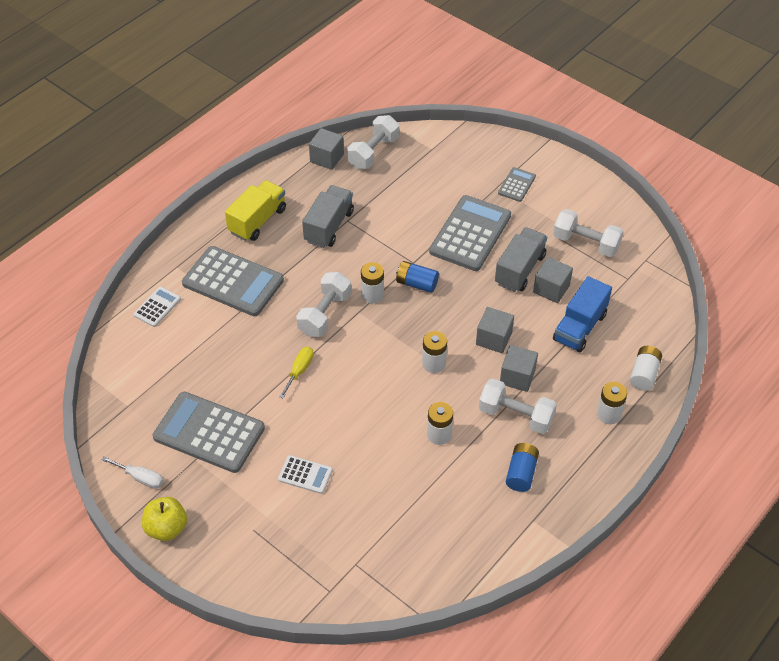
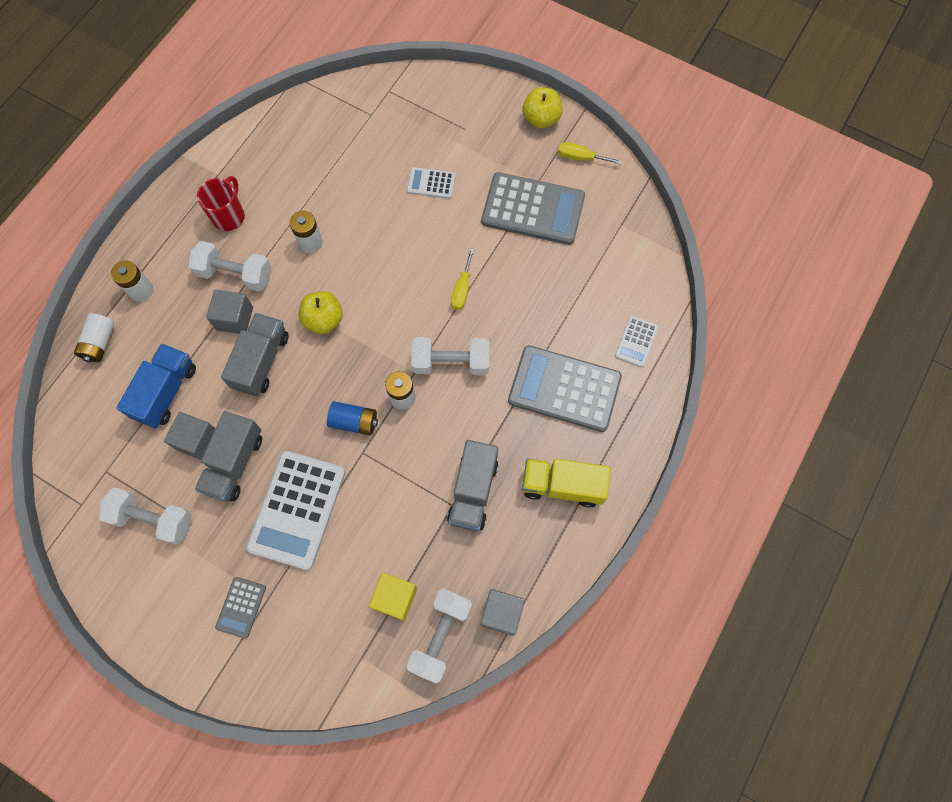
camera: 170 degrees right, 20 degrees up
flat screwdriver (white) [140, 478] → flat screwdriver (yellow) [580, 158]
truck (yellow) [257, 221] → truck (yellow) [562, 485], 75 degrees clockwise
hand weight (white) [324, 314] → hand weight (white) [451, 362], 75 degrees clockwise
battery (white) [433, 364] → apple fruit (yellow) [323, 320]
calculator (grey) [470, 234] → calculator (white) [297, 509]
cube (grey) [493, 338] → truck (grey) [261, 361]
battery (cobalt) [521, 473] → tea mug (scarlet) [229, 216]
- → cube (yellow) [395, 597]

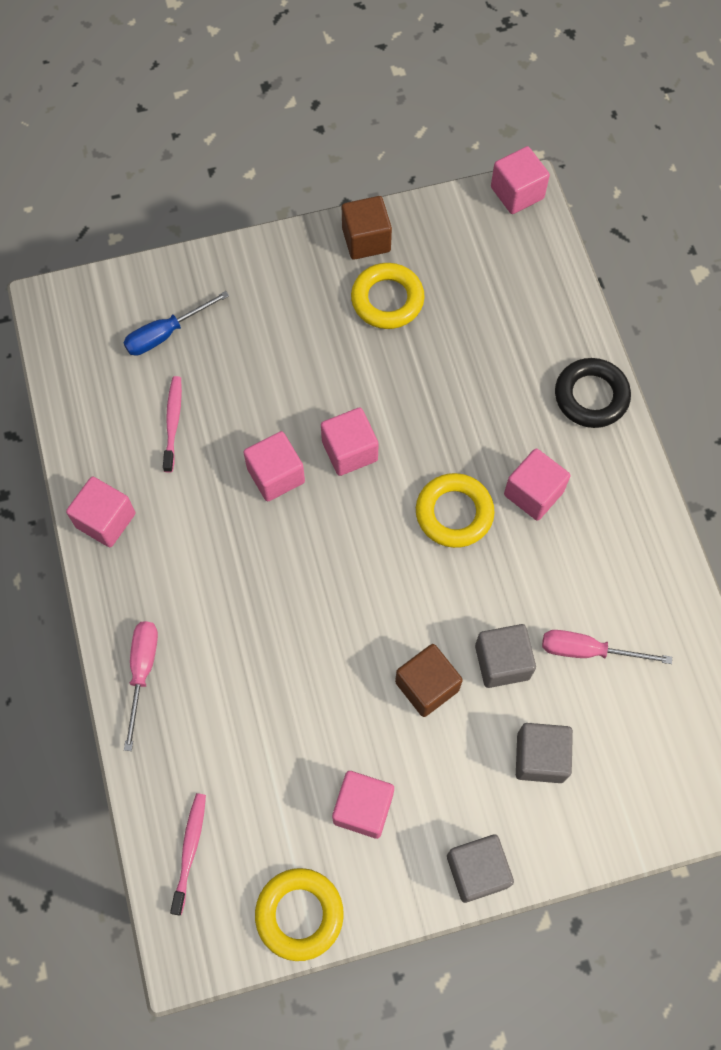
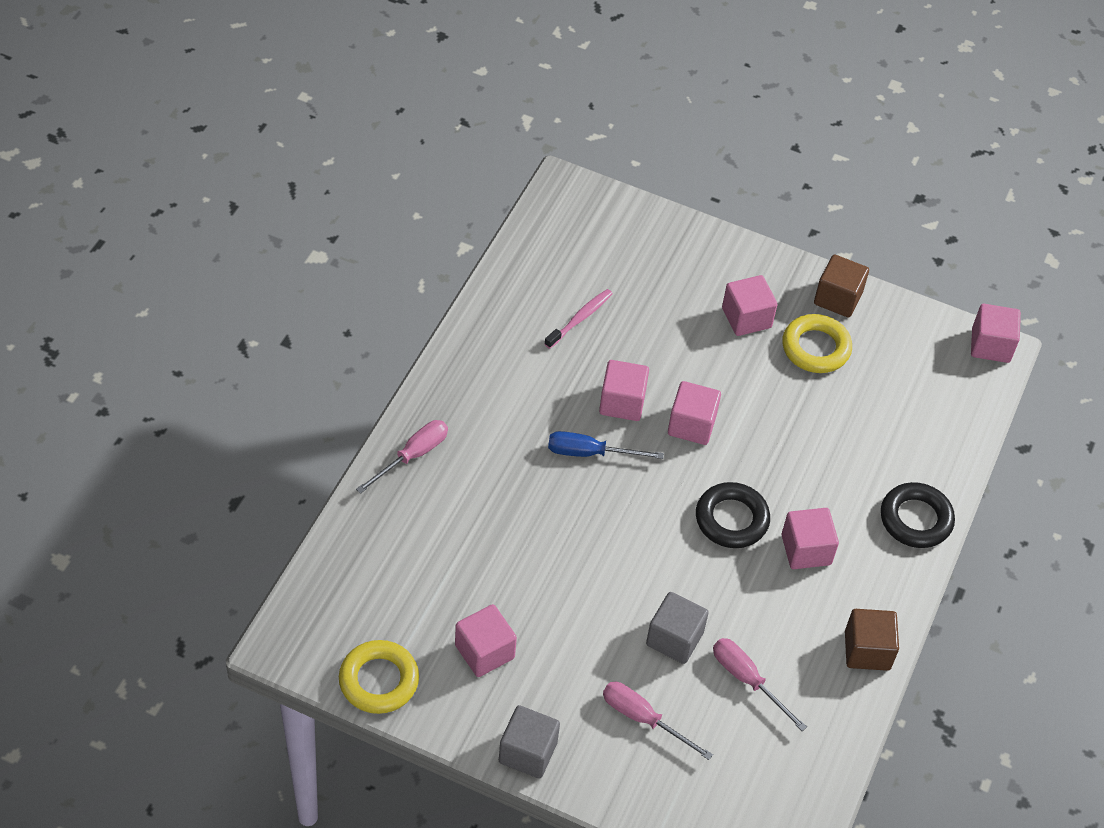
camera: 35 degrees right, 15 degrees down
cube (rosy) [105, 520] → cube (rosy) [746, 318], shifted
flat screwdriver (cobalt) [166, 333] → flat screwdriver (cobalt) [590, 453], shifted
tooth brush (rosy) [189, 850] → -
cube (brown) [427, 686] → cube (brown) [867, 650], shifted
hoop (yellow) [454, 513] → hoop (ebony) [731, 519]
cube (grey) [540, 757] → flat screwdriver (rosy) [643, 719]

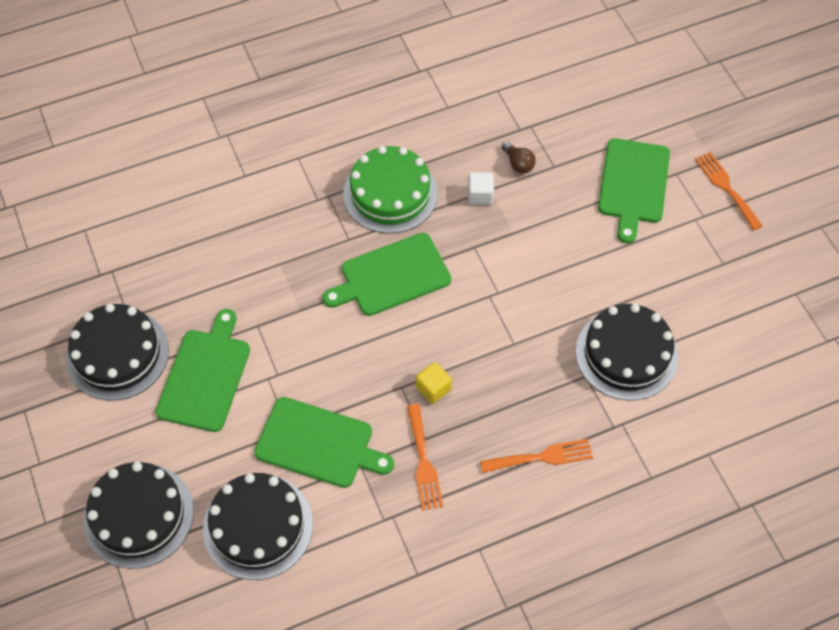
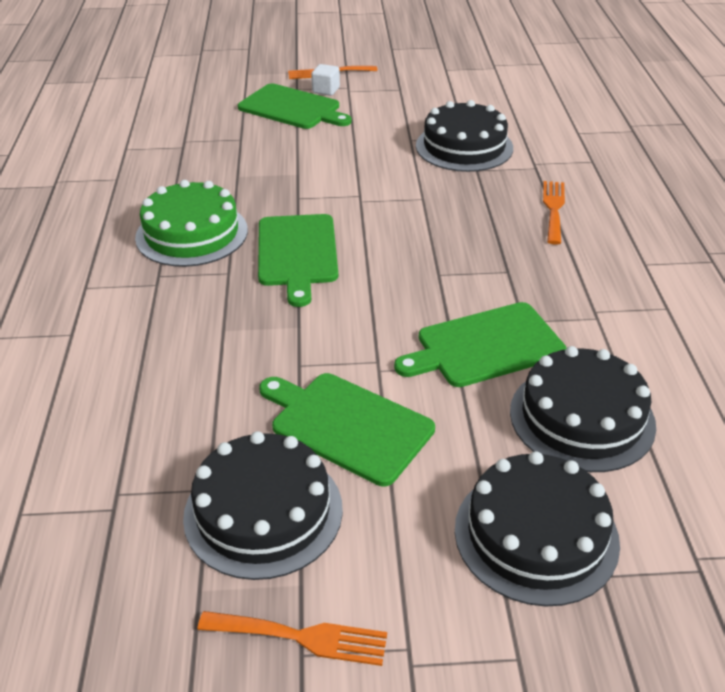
camera: 70 degrees left, 20 degrees down
cutting board (emerald) [318, 443] → cutting board (emerald) [485, 346], 150 degrees counterclockwise
fork (orange) [423, 462] → fork (orange) [302, 637], shifted
cube (yellow) [433, 388] → -
cube (white) [480, 195] → cube (white) [326, 90], shifted
light bulb (brown) [518, 164] → -

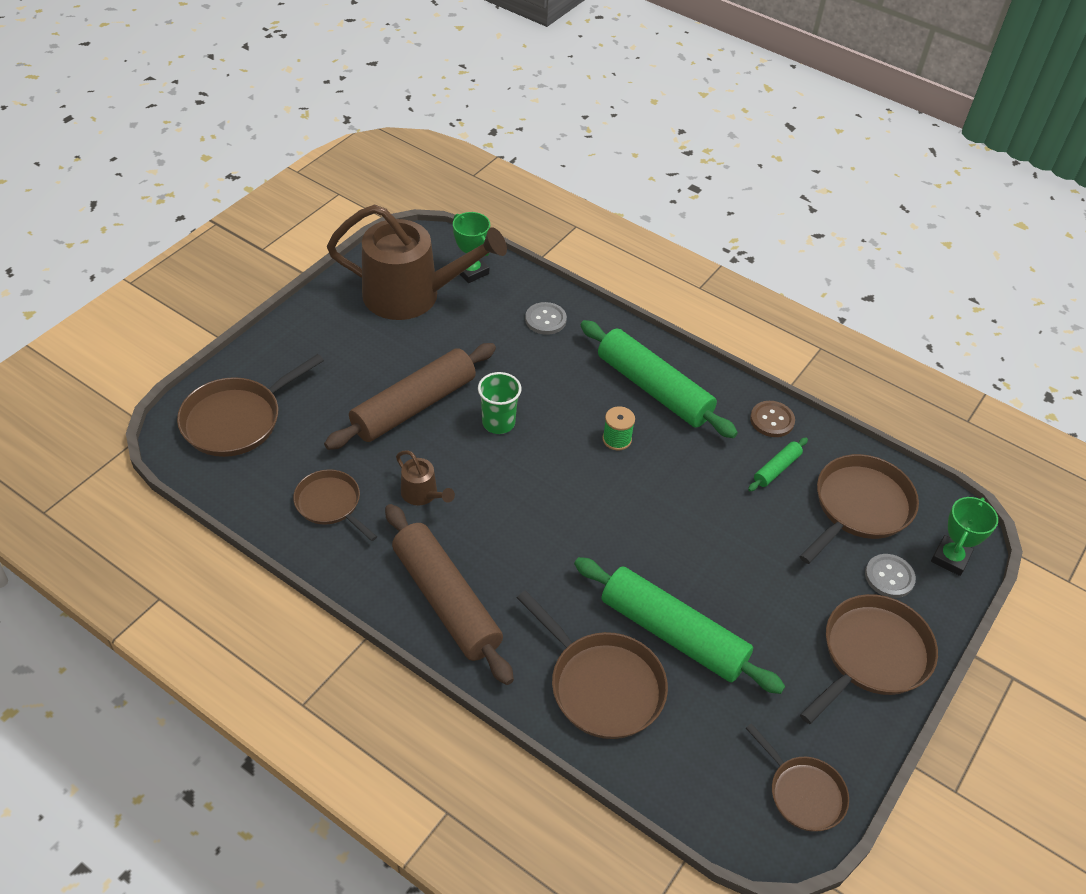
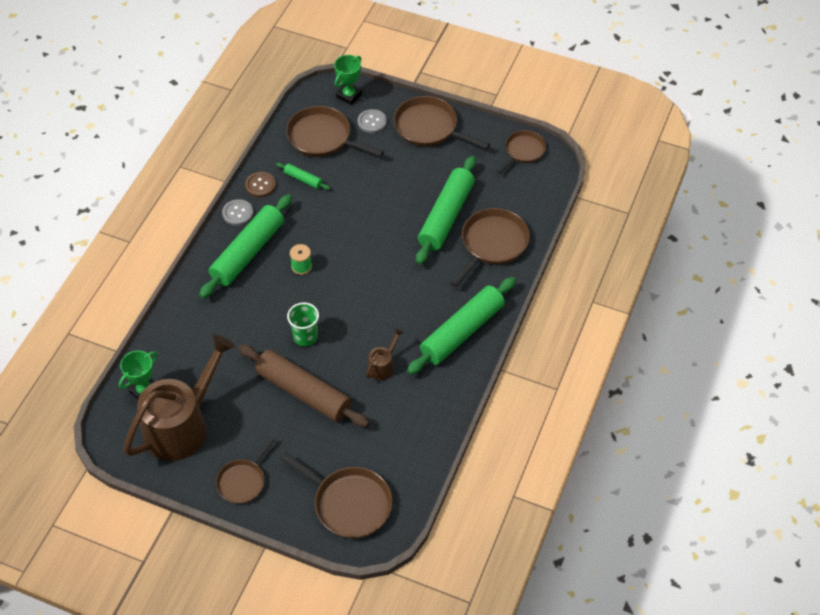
camera: 100 degrees left, 5 degrees up
skillet (brown) [330, 504] → skillet (brown) [243, 481], shifted
sprinkling can (brown) [413, 295] → sprinkling can (brown) [183, 425], 45 degrees clockwise
pastry roller (brown) [446, 601] → pastry roller (emerald) [462, 332]
button (grey) [545, 319] → button (grey) [238, 213], shifted
prize cup (emerald) [950, 558] → prize cup (emerald) [349, 95], 75 degrees counterclockwise

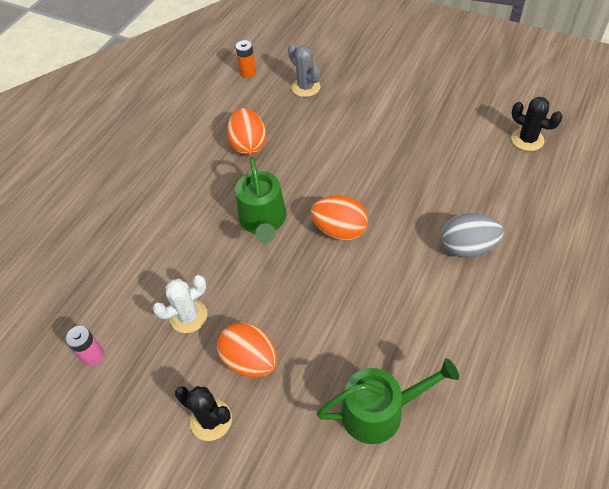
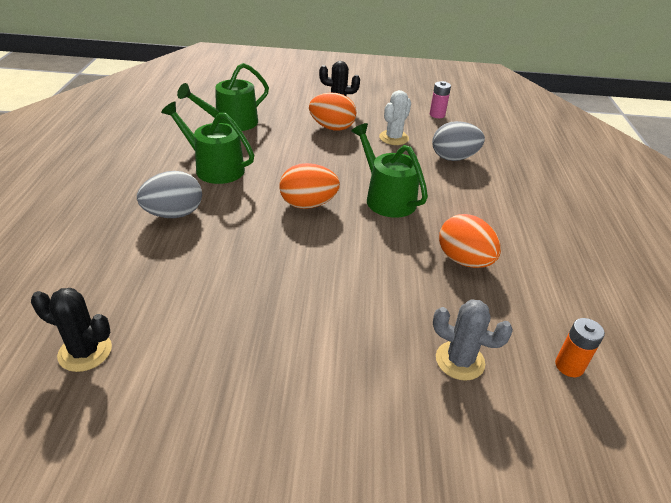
camera: 150 degrees right, 15 degrees down
- → sprinkling can (emerald) [214, 168]
- → egg shape (grey) [453, 158]

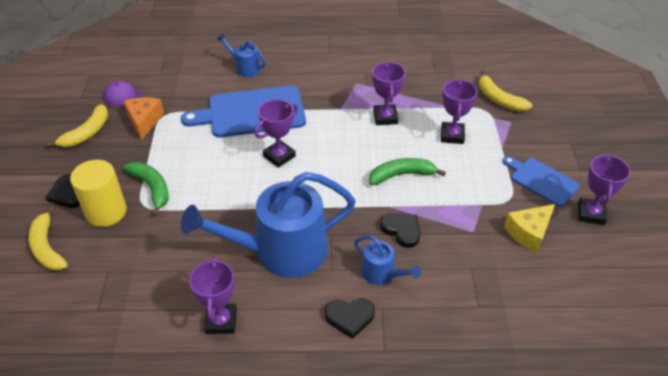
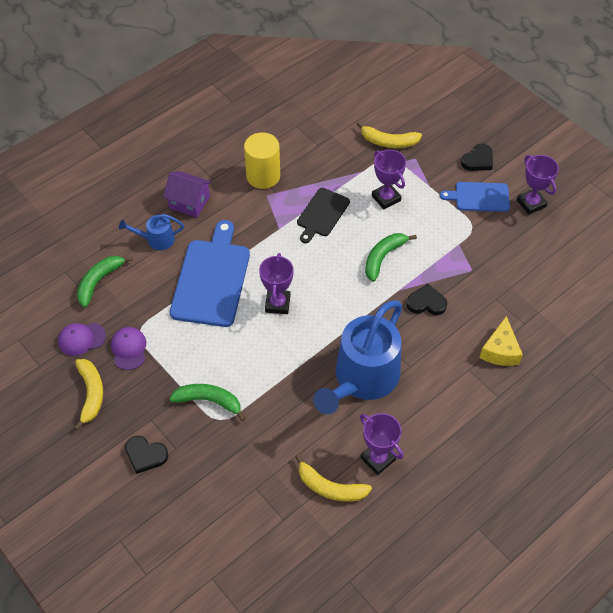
camera: 40 degrees left, 10 degrees up
banana (yellow) [47, 247] → banana (yellow) [330, 487], shifted
solid cylinder (yellow) [106, 211] → solid cylinder (yellow) [263, 176], shifted
cheese wedge (orange) [144, 121] → peaked cap (purple) [129, 349]
cutting board (cobalt) [252, 112] → cutting board (cobalt) [212, 279], 150 degrees clockwise
love heart (ebony) [350, 317] → love heart (ebony) [478, 160], shifted
sprinkling can (cobalt) [382, 273] → -
prize cup (purple) [385, 117] → cutting board (ebony) [322, 214]
cheese wedge (yellow) [529, 233] → cheese wedge (yellow) [500, 350], shifted
- → banana (emerald) [99, 282]
- → house (purple) [189, 202]

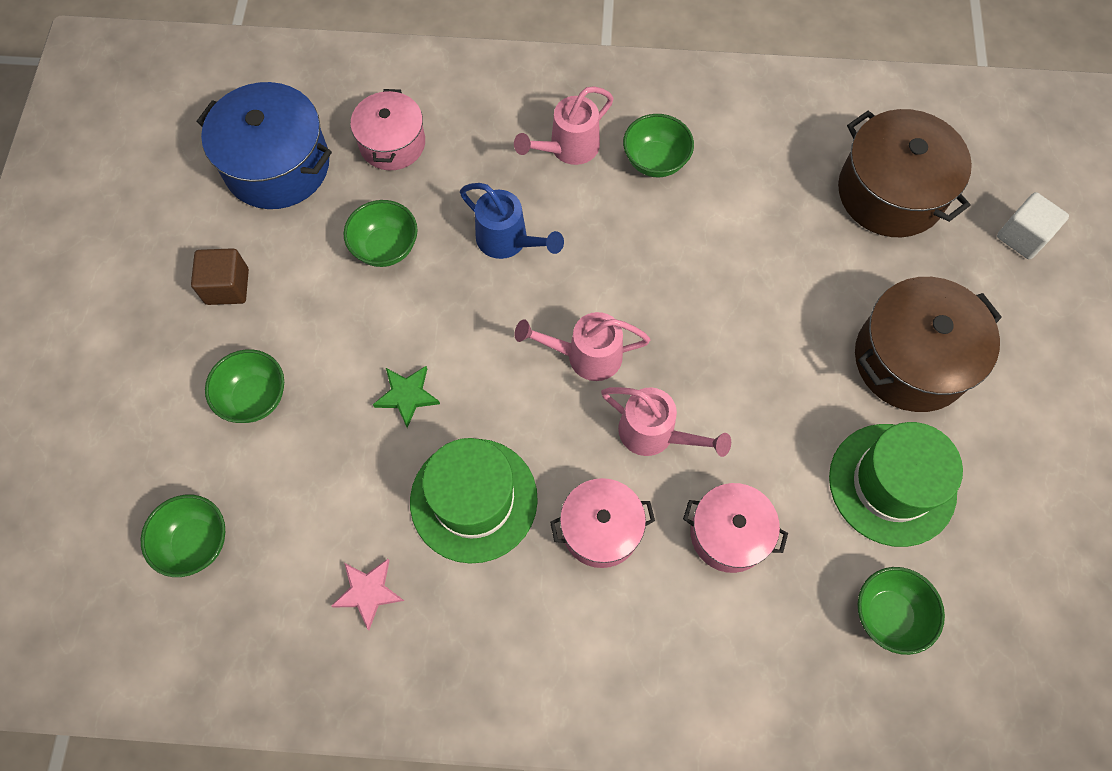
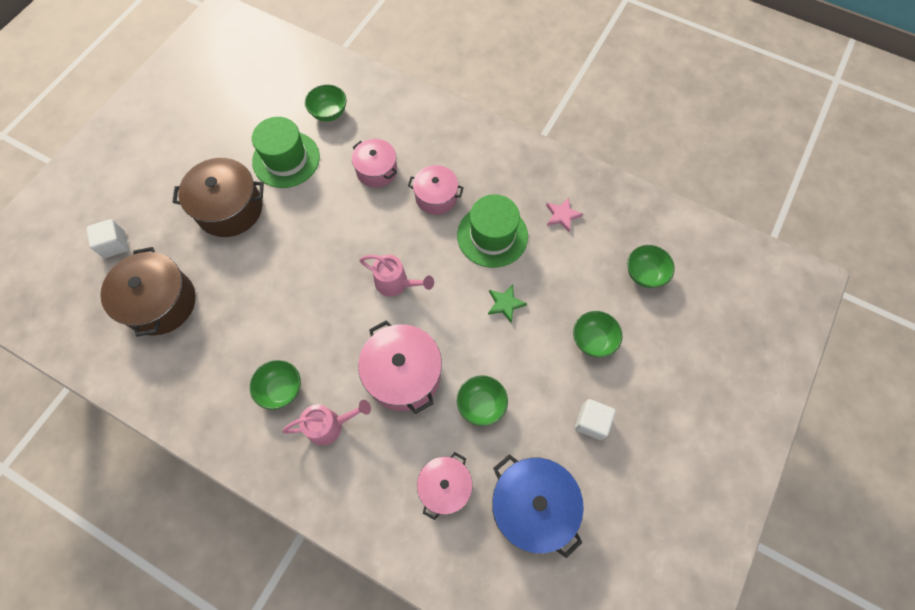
camera: 155 degrees left, 0 degrees up
cube (brown) [227, 286] → cube (white) [591, 422]
sprinkling can (cobalt) [508, 241] → stockpot (rosy) [403, 374]
sprinkling can (rosy) [654, 434] → -

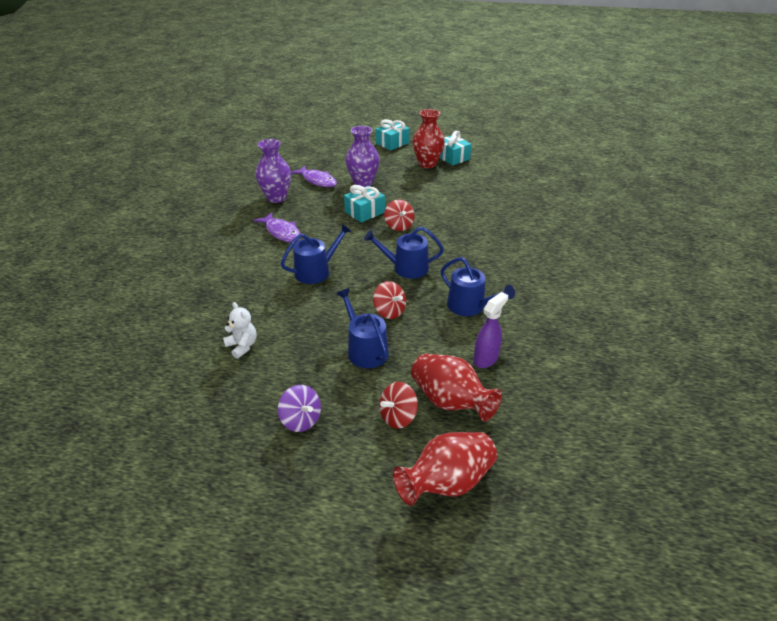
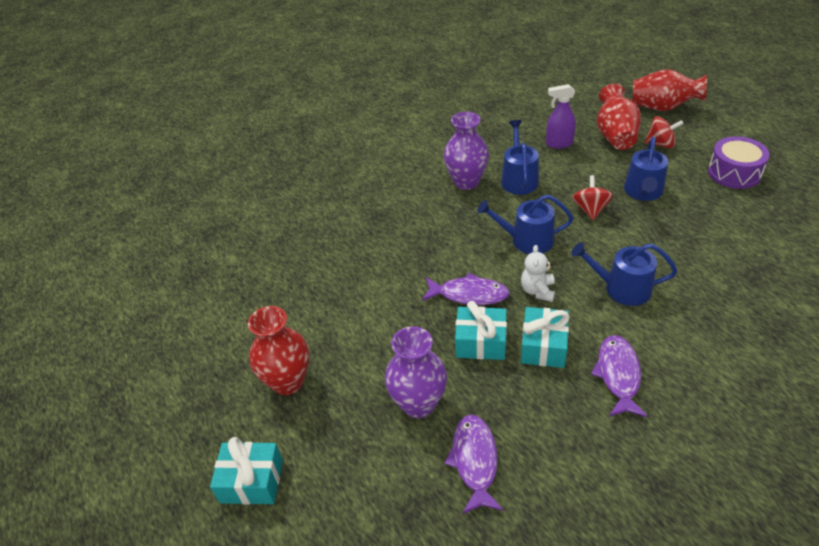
camera: 130 degrees left, 5 degrees up
teddy bear (white) [242, 346] → teddy bear (white) [537, 291], shifted
flower vase (purple) [276, 198] → flower vase (purple) [466, 182], shifted
spinning top (purple) [301, 420] → toy drum (purple) [734, 173]
sprinkling can (cobalt) [406, 268] → sprinkling can (cobalt) [526, 240], 135 degrees clockwise
spinning top (scarlet) [399, 226] → fish figure (purple) [469, 294]
present (teal) [452, 157] → present (teal) [543, 346], shifted

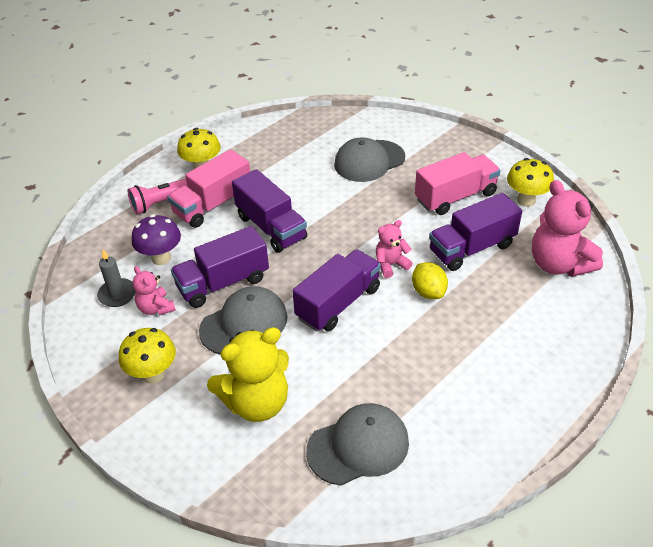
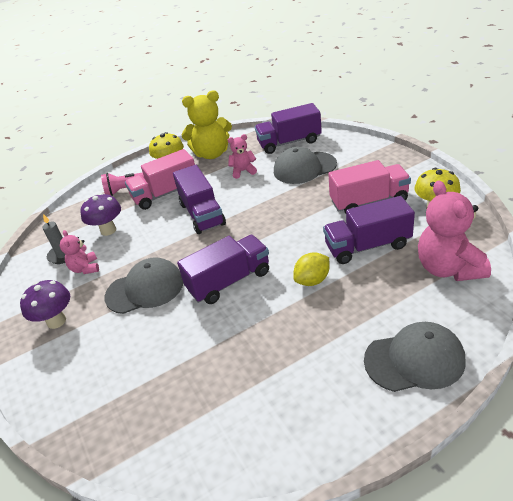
camera: 20 degrees right, 5 degrees down
fungus (yellow) [153, 374] → fungus (purple) [56, 321]
truck (purple) [223, 283] → truck (purple) [289, 142], shifted
teddy bear (yellow) [256, 402] → teddy bear (yellow) [212, 154], shifted
peaked cap (grey) [358, 446] → peaked cap (grey) [414, 360], shifted
teddy bear (rosy) [391, 265] → teddy bear (rosy) [243, 171], shifted
toy lemon (yellow) [428, 292] → toy lemon (yellow) [312, 280], 60 degrees clockwise

